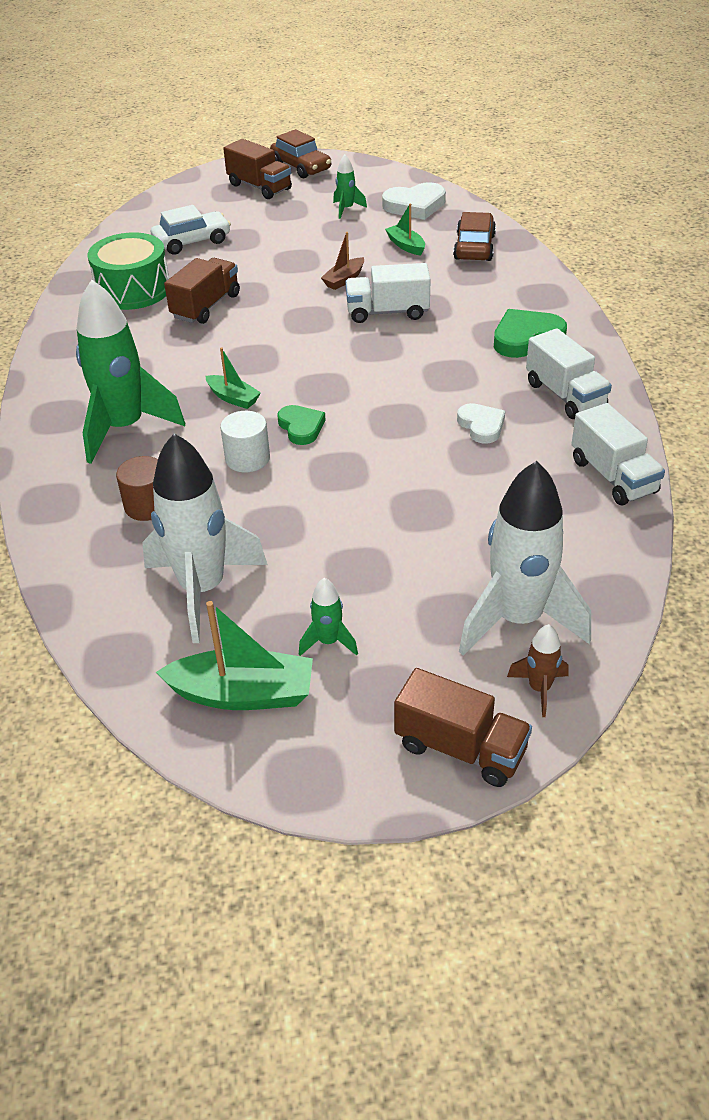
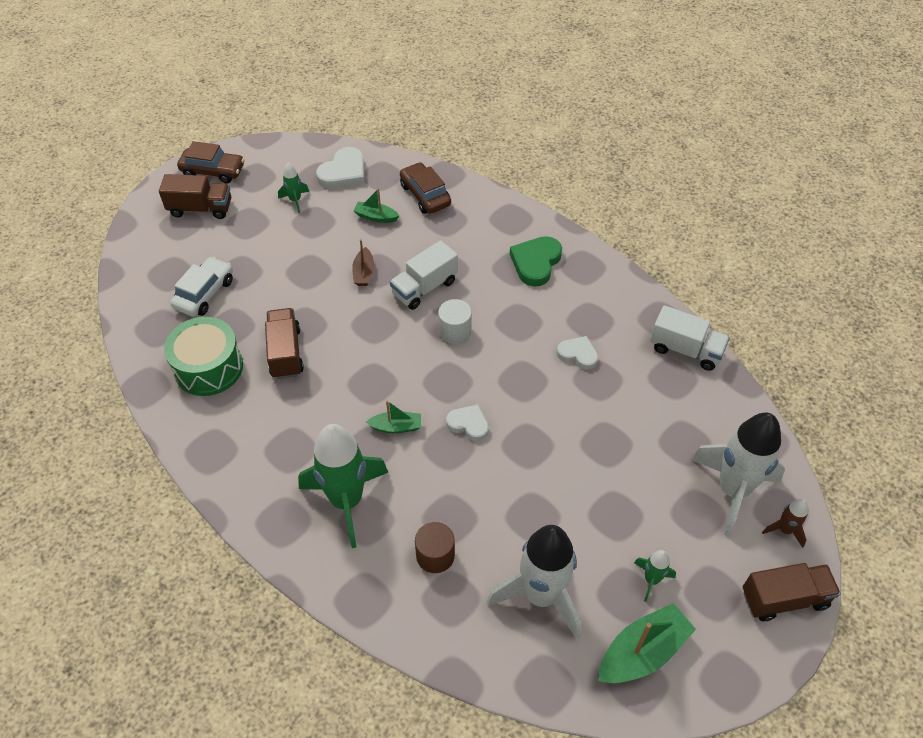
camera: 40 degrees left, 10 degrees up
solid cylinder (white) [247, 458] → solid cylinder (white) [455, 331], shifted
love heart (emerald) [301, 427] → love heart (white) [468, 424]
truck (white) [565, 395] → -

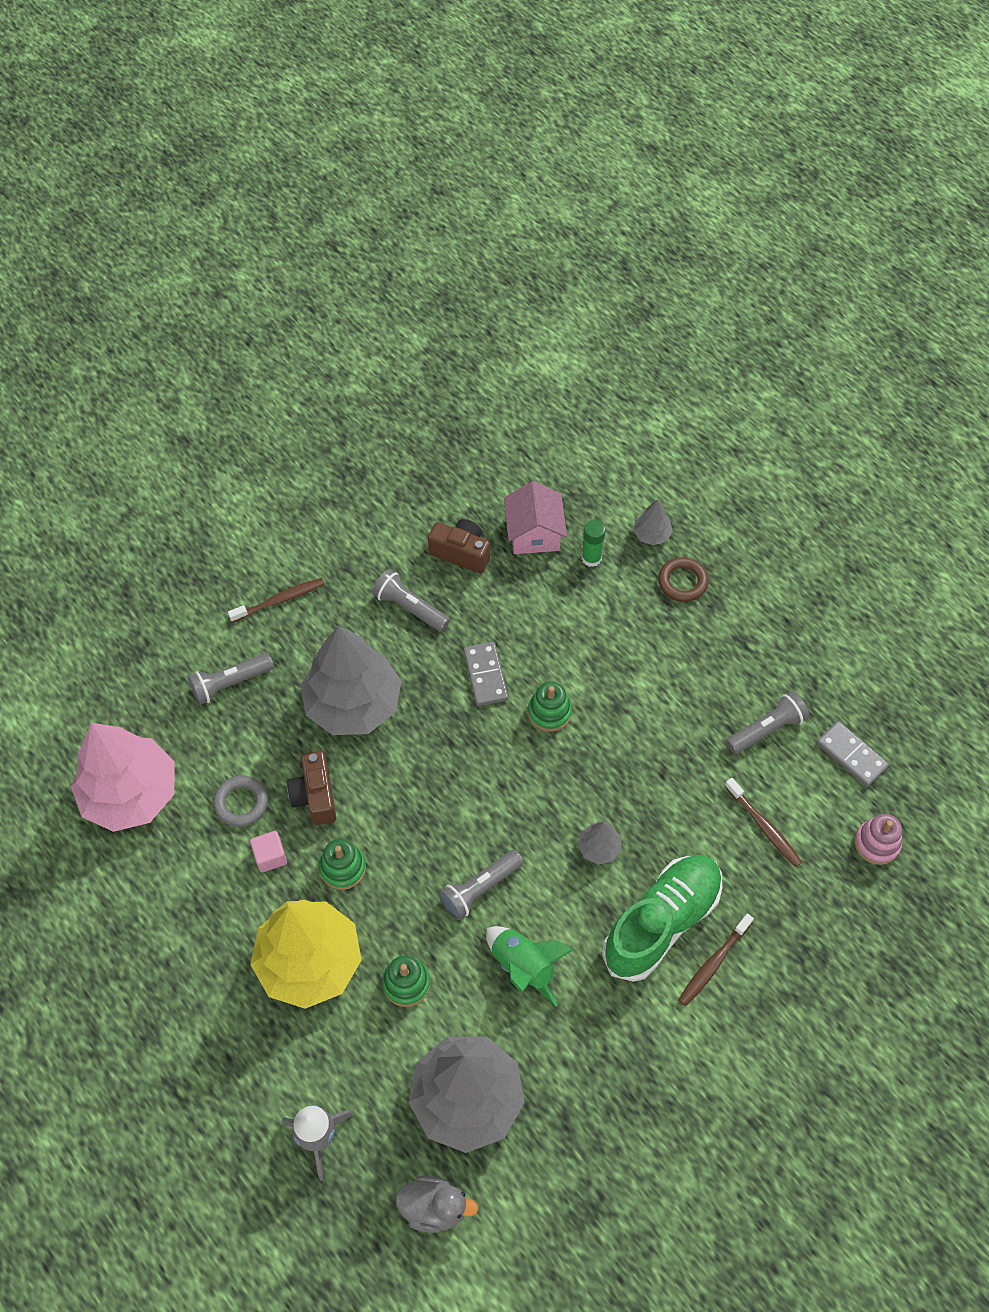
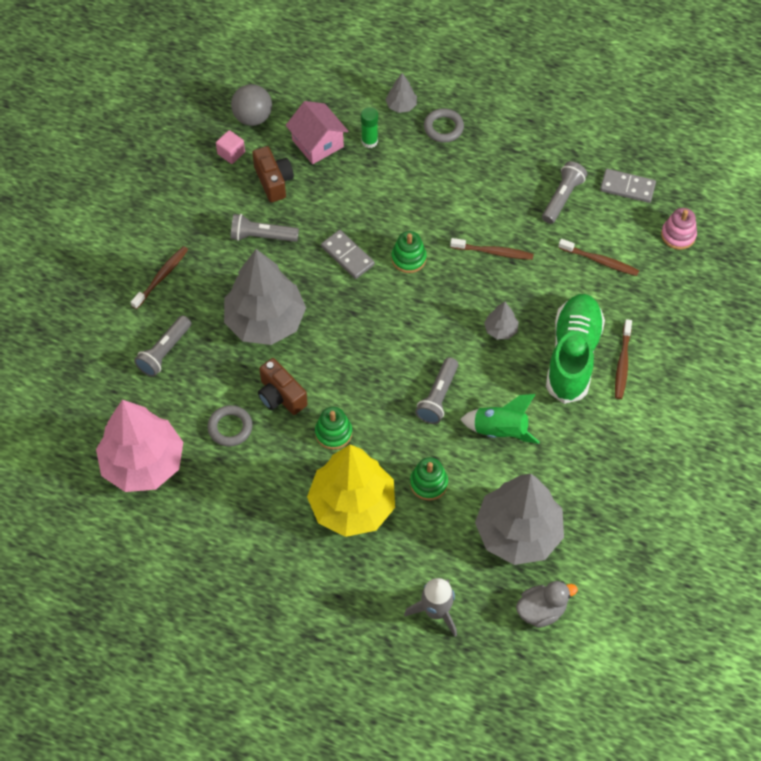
camera: 30 degrees left, 0 degrees up
cube (rosy) [270, 856] → cube (rosy) [231, 153], shifted
camera (brown) [461, 553] → camera (brown) [274, 181], 75 degrees clockwise
hoop (brown) [682, 582] → hoop (grey) [443, 128]
- → sphere (grey) [253, 117]
- → tooth brush (brown) [493, 252]

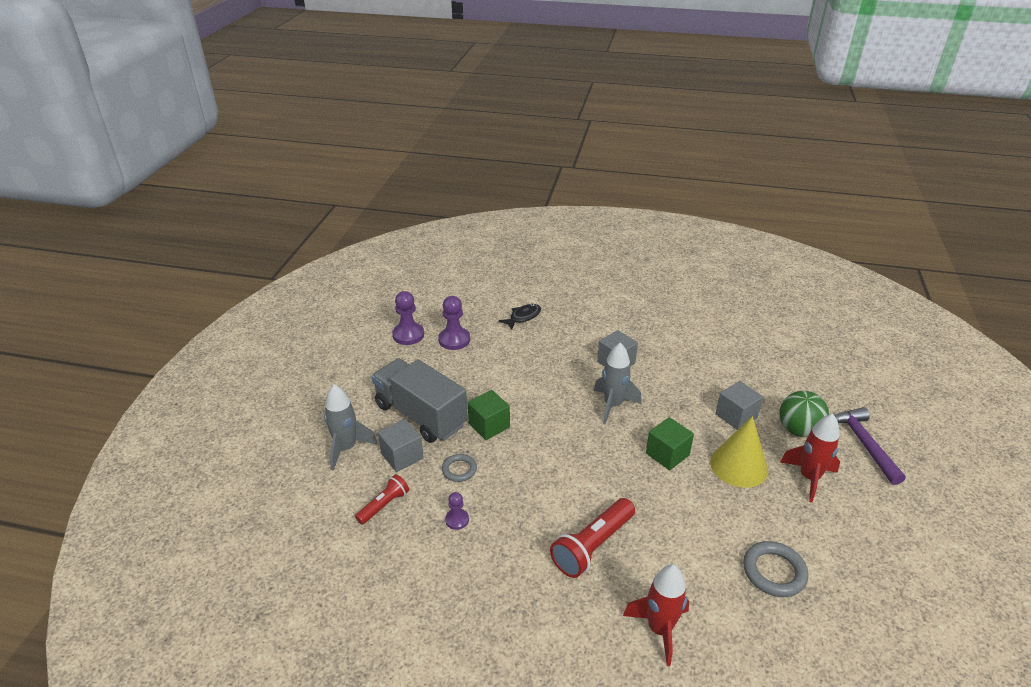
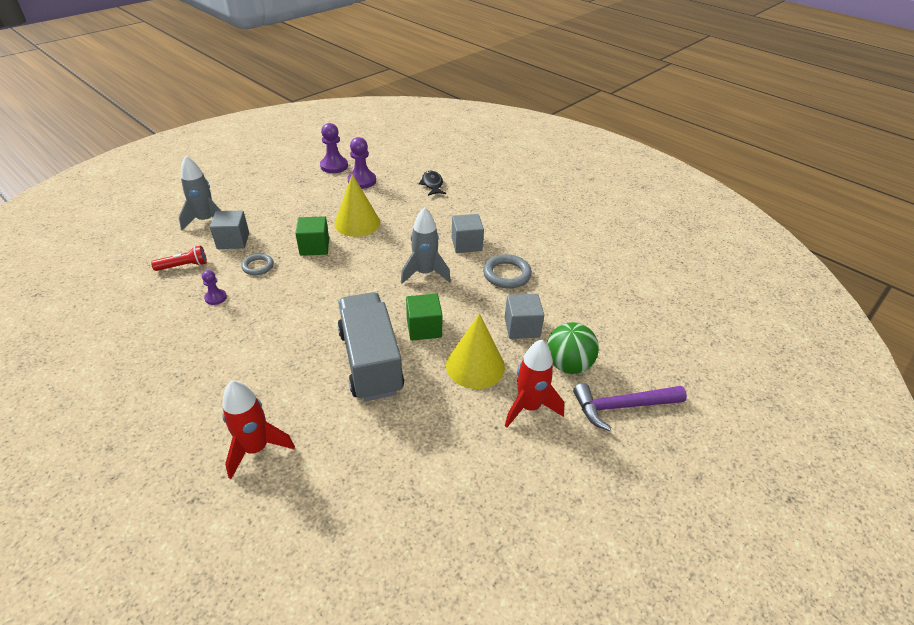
camera: 30 degrees right, 5 degrees up
truck (grey) [421, 415] → truck (grey) [370, 361], shifted
fish figure (ebony) [523, 317] → fish figure (ebony) [432, 184], 90 degrees counterclockwise
torch (scarlet) [592, 546] → -
hoop (grey) [774, 572] → hoop (grey) [507, 274], shifted
carpenter's hammer (purple) [863, 444] → carpenter's hammer (purple) [622, 406], 120 degrees counterclockwise
- → cone (yellow) [357, 223]

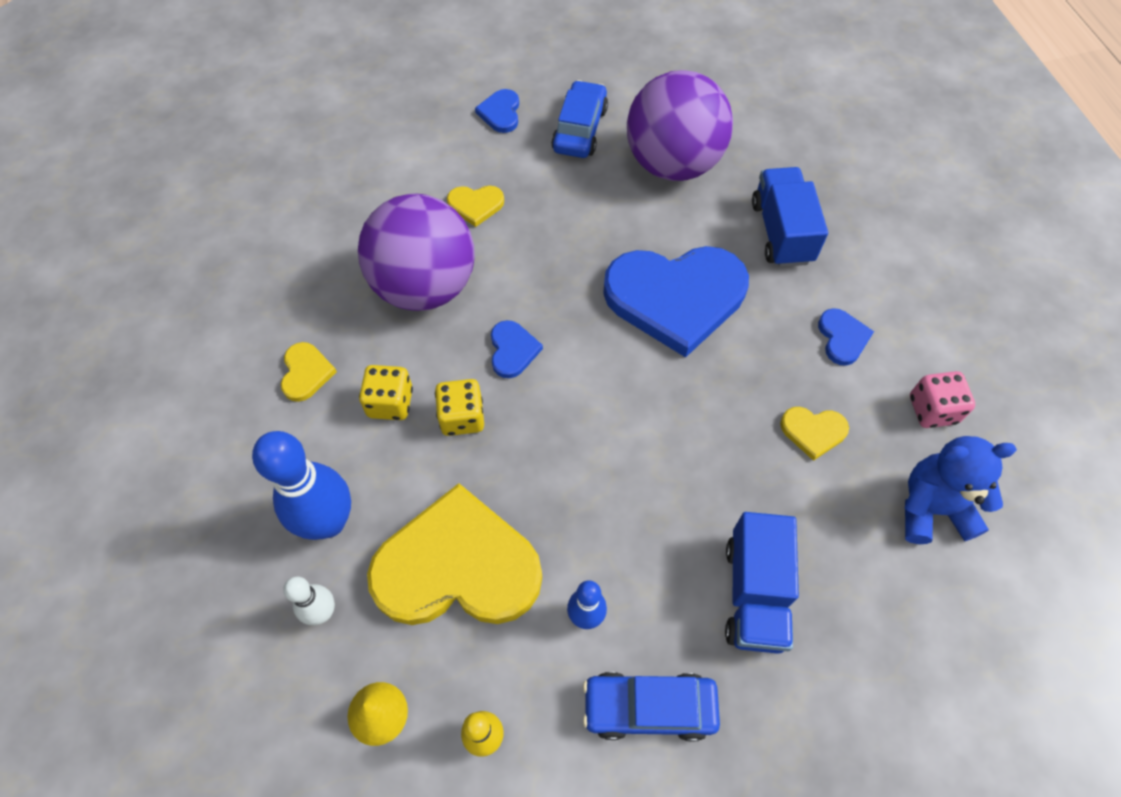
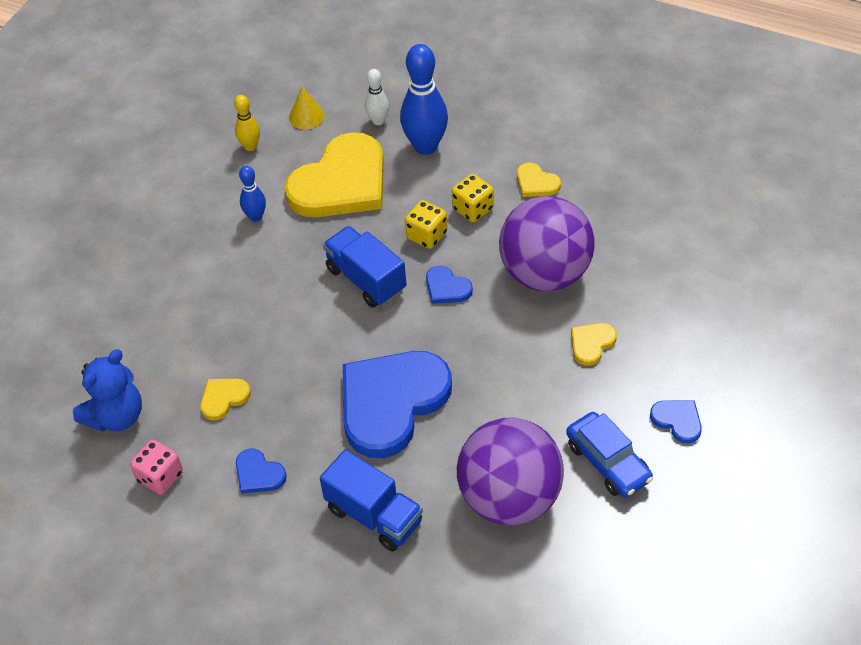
camera: 135 degrees right, 10 degrees down
car (cobalt) [649, 708] → -
truck (cobalt) [755, 593] → truck (cobalt) [366, 279], shifted

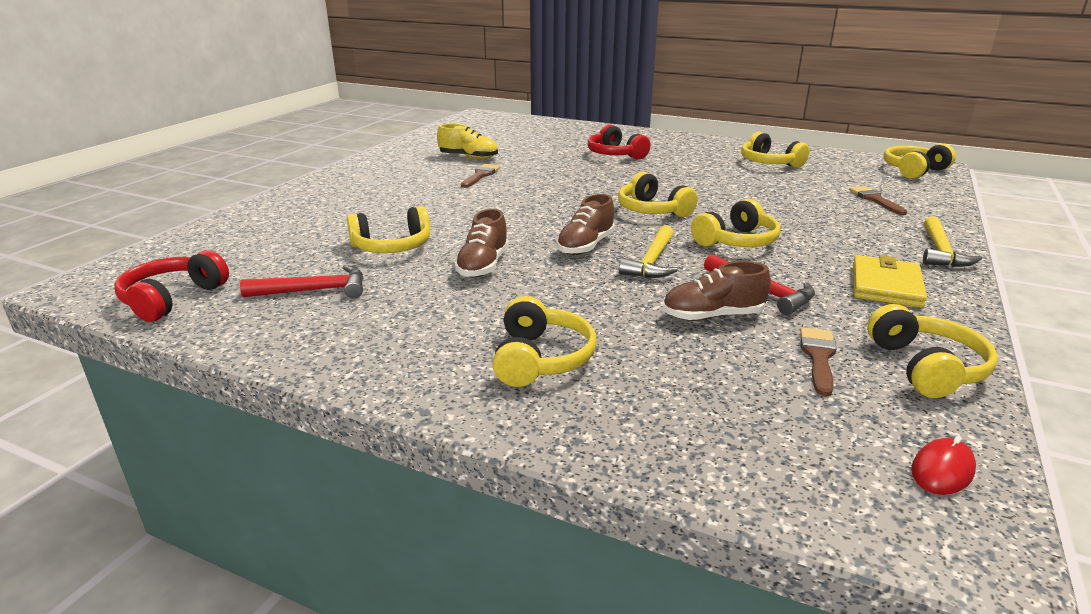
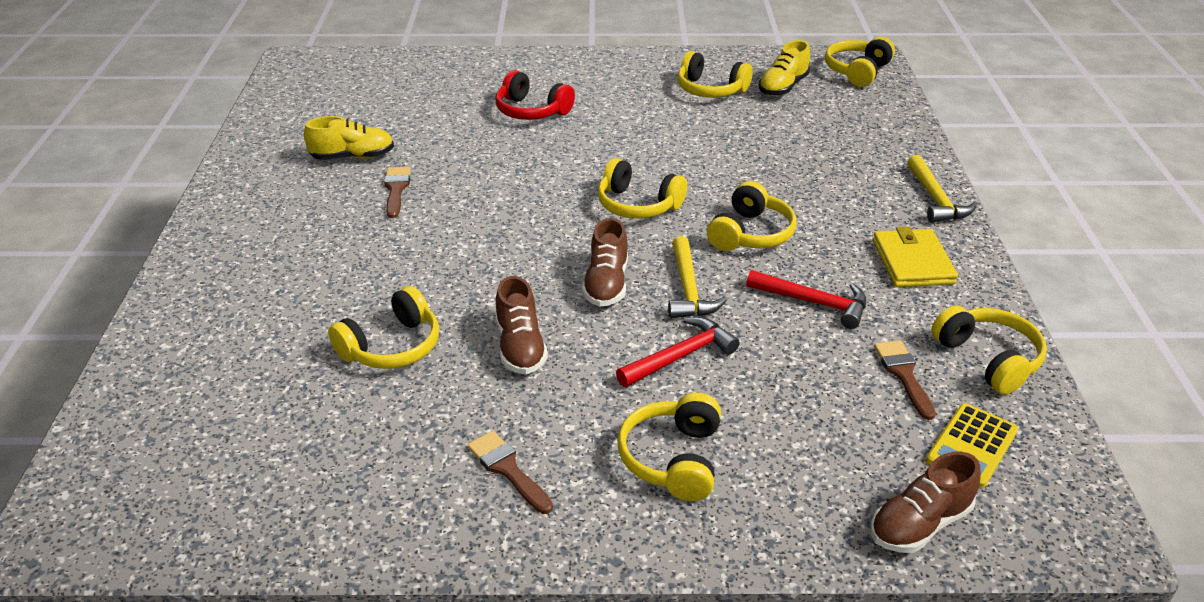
camera: 25 degrees left, 10 degrees up
headphones (scarlet) [173, 299] → -
carpenter's hammer (scarlet) [314, 290] → carpenter's hammer (scarlet) [680, 356], shifted
headphones (yellow) [540, 359] → headphones (yellow) [673, 459], 150 degrees counterclockwise
sneaker (brown) [712, 316] → sneaker (brown) [919, 524], shifted
paintbrush (brown) [875, 199] → paintbrush (brown) [507, 469], shifted
mouse (scarlet) [942, 470] → -
- → sneaker (yellow) [783, 87]
- → calculator (yellow) [971, 446]

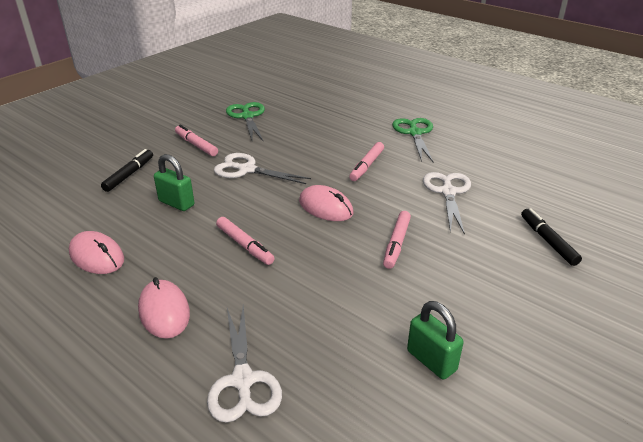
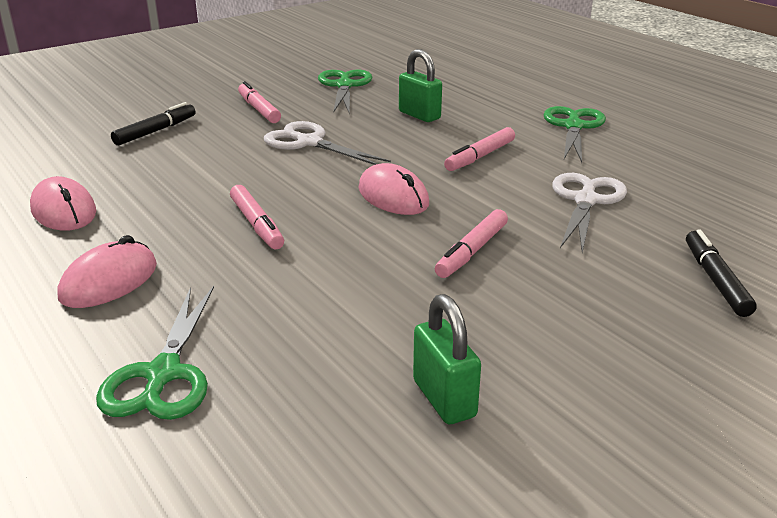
camera: 15 degrees right, 5 degrees down
mouse (rosy) [164, 312] → mouse (rosy) [109, 281], 45 degrees clockwise
padlock (emerald) [176, 203] → padlock (emerald) [419, 115], shifted
pair of scissors (white) [243, 380] → pair of scissors (emerald) [163, 374]

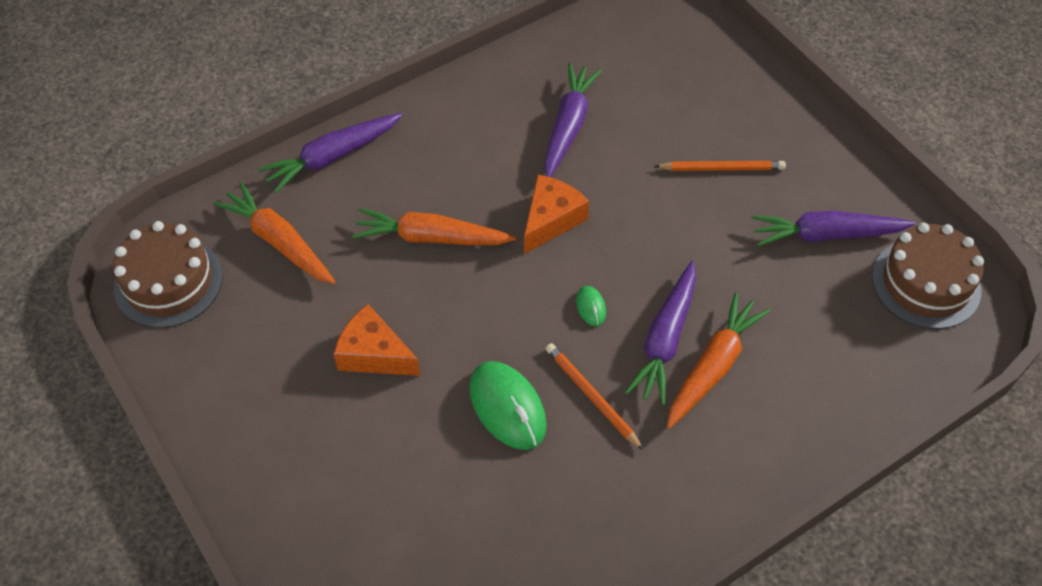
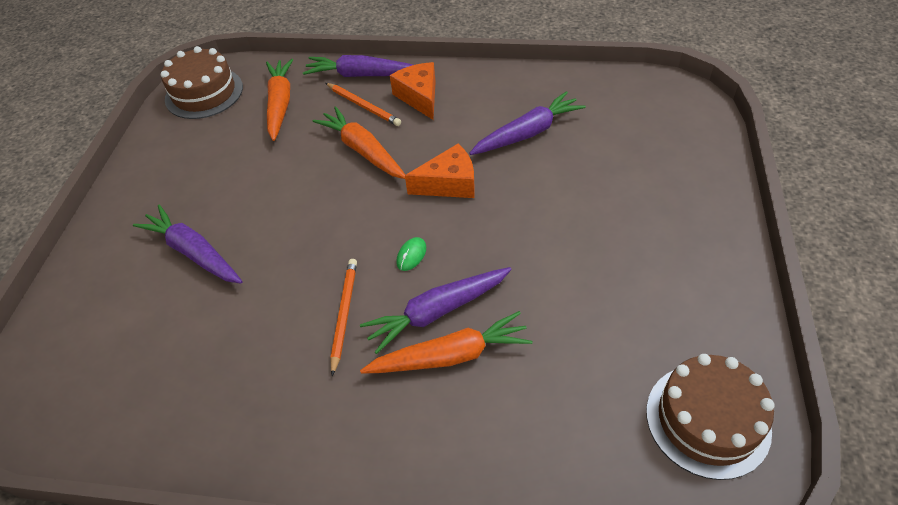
camera: 45 degrees right, 5 degrees down
cheese wedge (orange) [374, 354] → cheese wedge (orange) [419, 97], shifted
mouse (emerald) [507, 407] → -
lead pencil (orange) [722, 168] → lead pencil (orange) [363, 106], shifted
root vegetable (purple) [827, 235] → root vegetable (purple) [194, 253], shifted

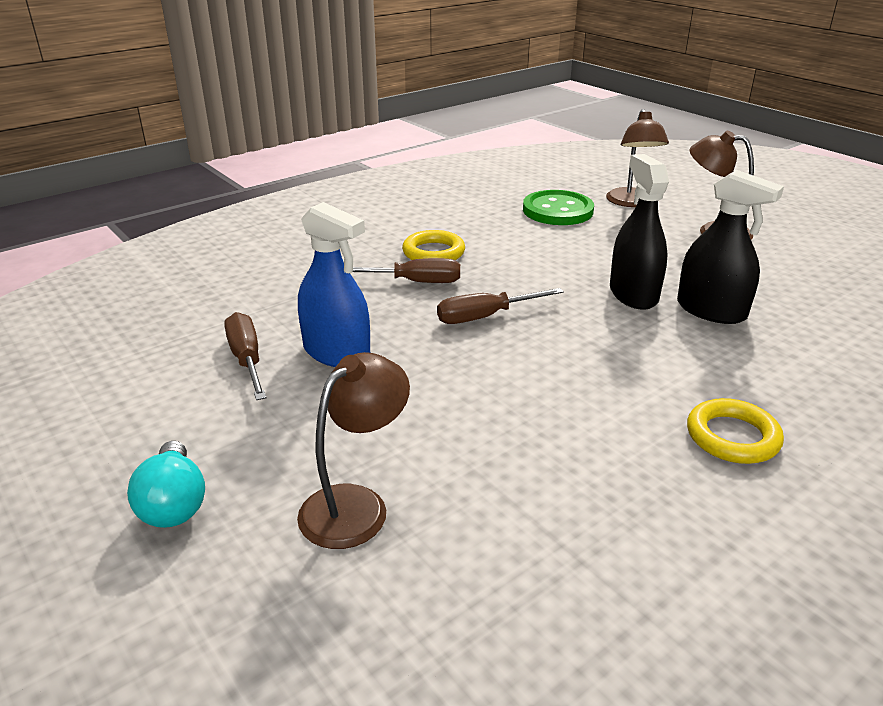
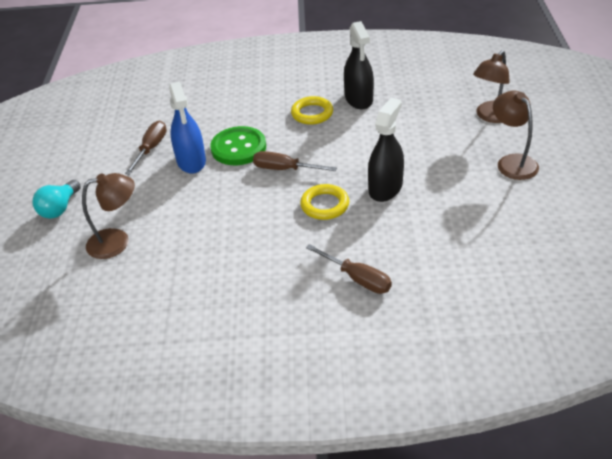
camera: 40 degrees right, 10 degrees up
flat screwdriver (brown) [414, 282] → flat screwdriver (brown) [357, 278], shifted
button (emerald) [557, 210] → button (emerald) [238, 148], shifted
sprayer (ebony) [711, 310] → sprayer (ebony) [359, 99], shifted
hoop (yellow) [732, 437] → hoop (yellow) [325, 205], shifted

